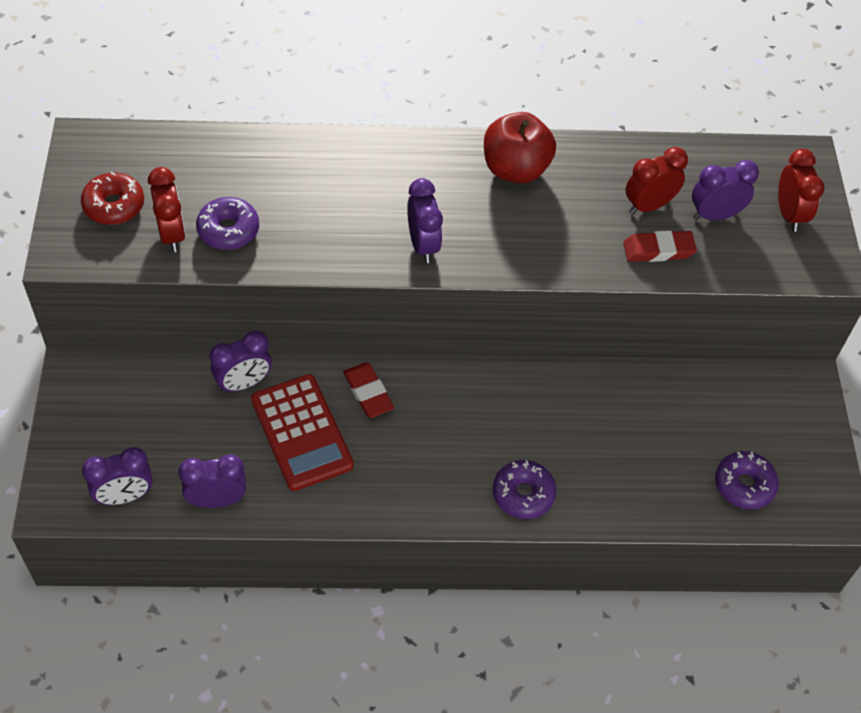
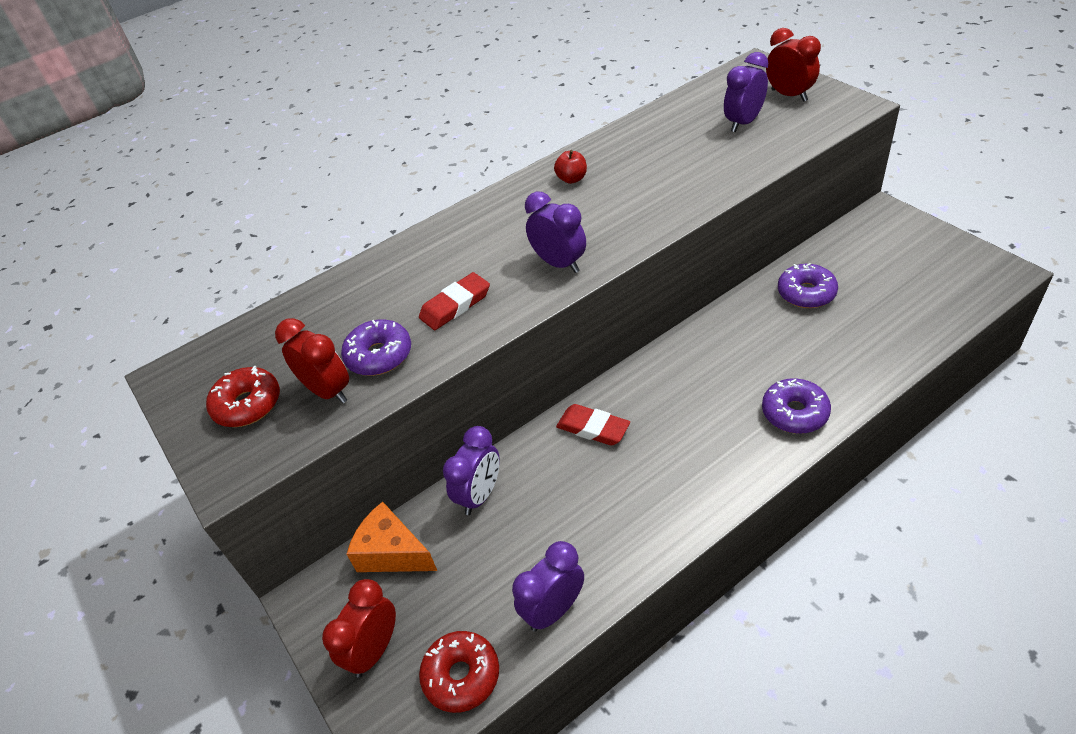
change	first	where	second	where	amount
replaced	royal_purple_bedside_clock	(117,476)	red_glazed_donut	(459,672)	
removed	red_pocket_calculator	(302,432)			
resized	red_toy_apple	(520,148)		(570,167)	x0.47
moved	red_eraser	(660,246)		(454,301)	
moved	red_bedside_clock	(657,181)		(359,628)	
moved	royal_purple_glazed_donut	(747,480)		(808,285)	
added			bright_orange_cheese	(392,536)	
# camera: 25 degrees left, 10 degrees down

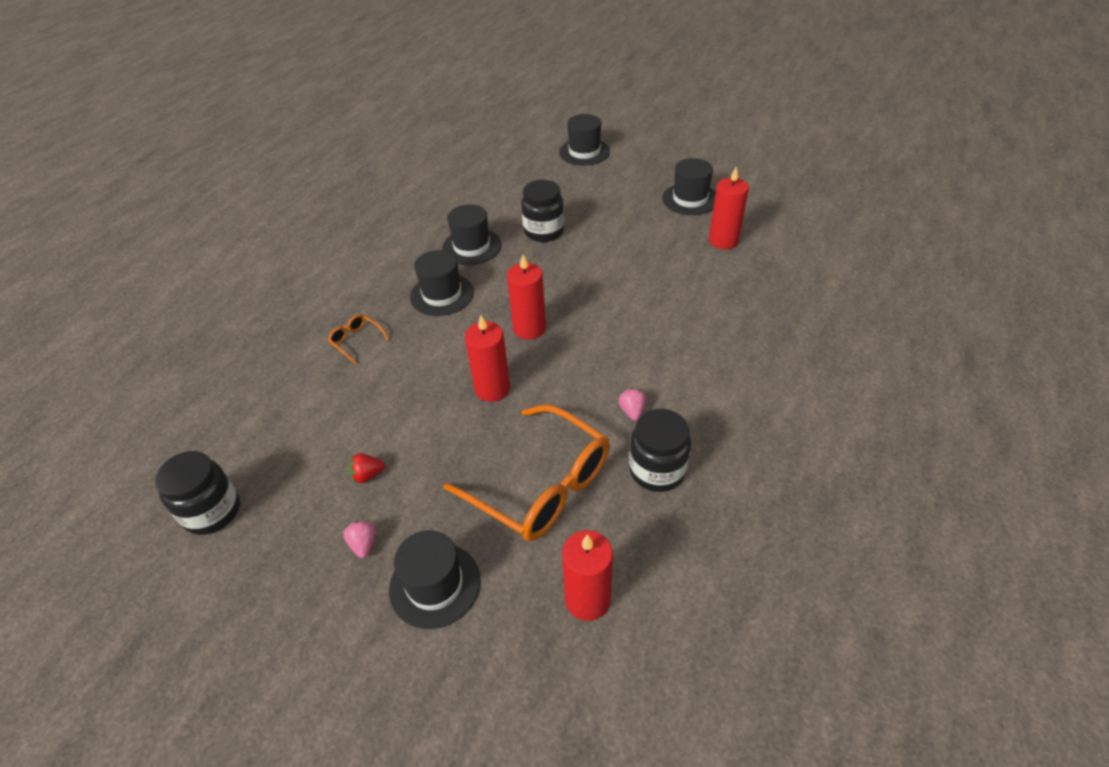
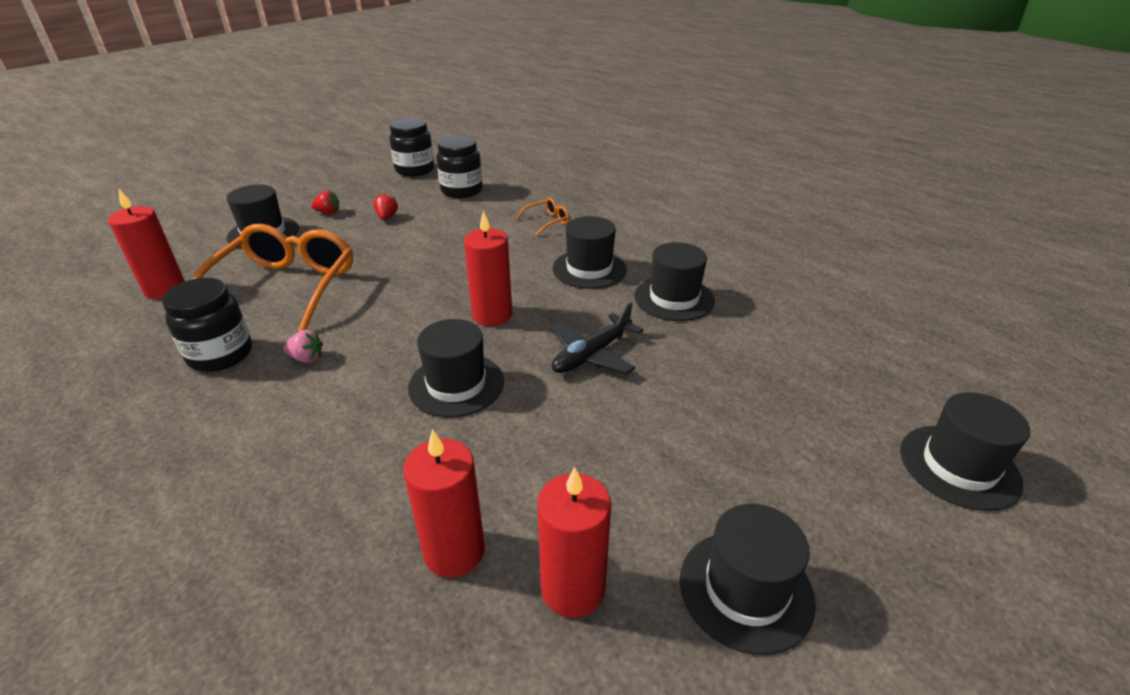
change	first	where	second	where	amount
recoloured	rose-pink_toy_strawberry	(360,539)	red_toy_strawberry	(325,202)	
turned	bright_orange_spectacles	(527,472)		(273,277)	135 degrees clockwise
moved	red_candle	(487,358)		(444,503)	
moved	black_jar	(542,211)		(460,166)	
added			black_tall_hat	(456,368)	
added			black_aeroplane	(596,338)	
# camera: 105 degrees right, 10 degrees down

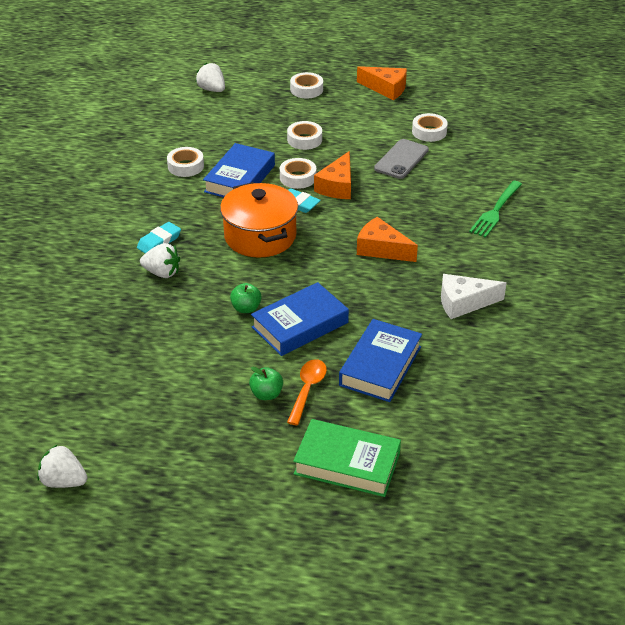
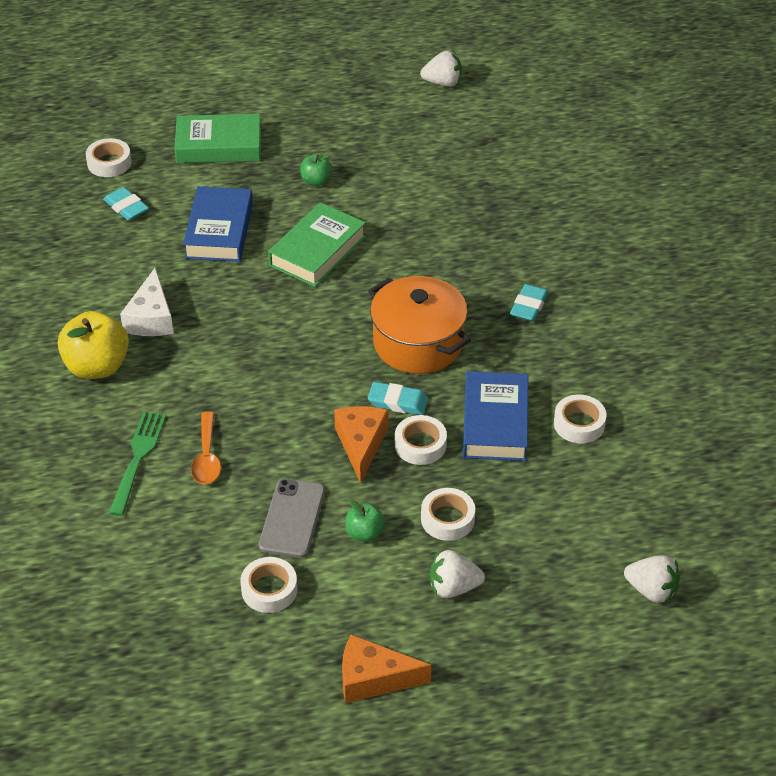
change	first	where	second	where	amount
moved	white_toy_strawberry	(160,260)		(457,574)	
moved	leaf-green_toy_apple	(246,298)		(365,521)	
recoloured	cobalt_hardback	(300,319)	leaf-green_hardback	(317,244)	
moved	bright_orange_tablespoon	(307,392)		(206,448)	
moved	white_sticky_tape	(306,85)		(109,157)	
removed	bright_orange_cheese	(387,239)			
turned	white_cheese	(474,296)		(147,302)	120 degrees clockwise
added			yellow_toy_apple	(93,345)	
added			turquoise_eraser	(126,203)	
# camera: 160 degrees right, 5 degrees up

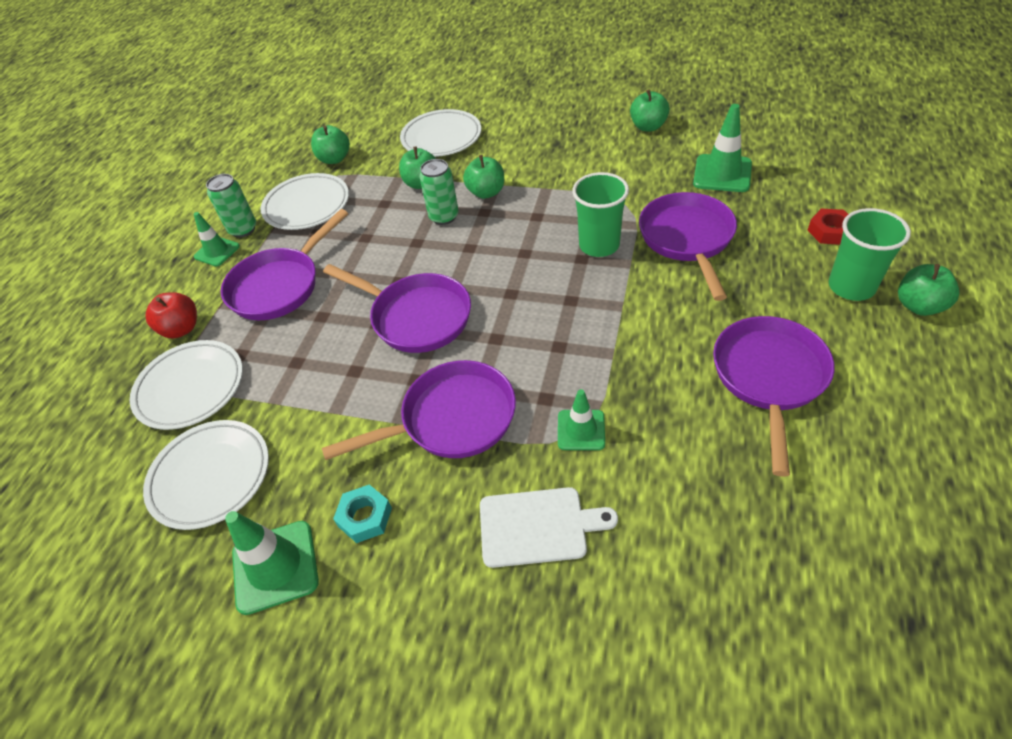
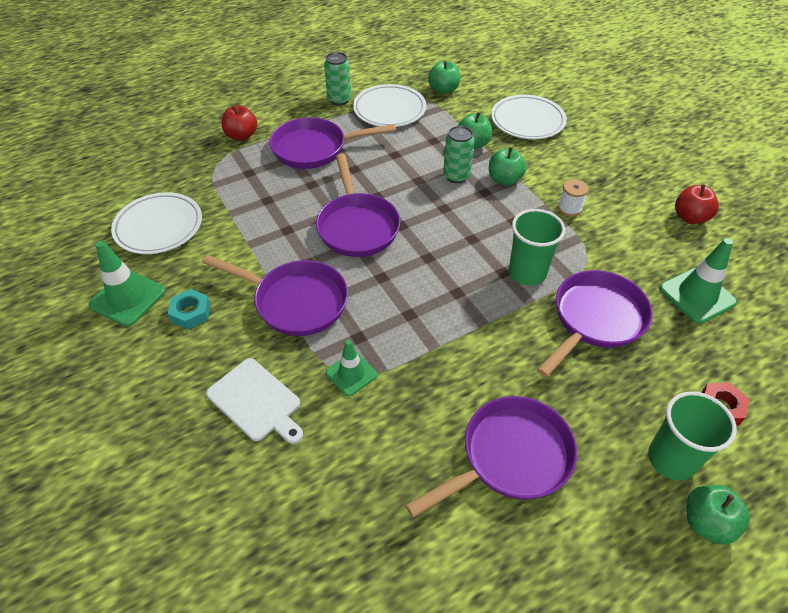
change	first	where	second	where	amount
removed	white_flat_dish	(186,385)			
removed	leaf-green_safety_cone	(217,239)			
recoloured	leaf-green_toy_apple	(650,110)	red_toy_apple	(697,204)	
added			white_spool	(573,198)	
# camera: 40 degrees right, 0 degrees up

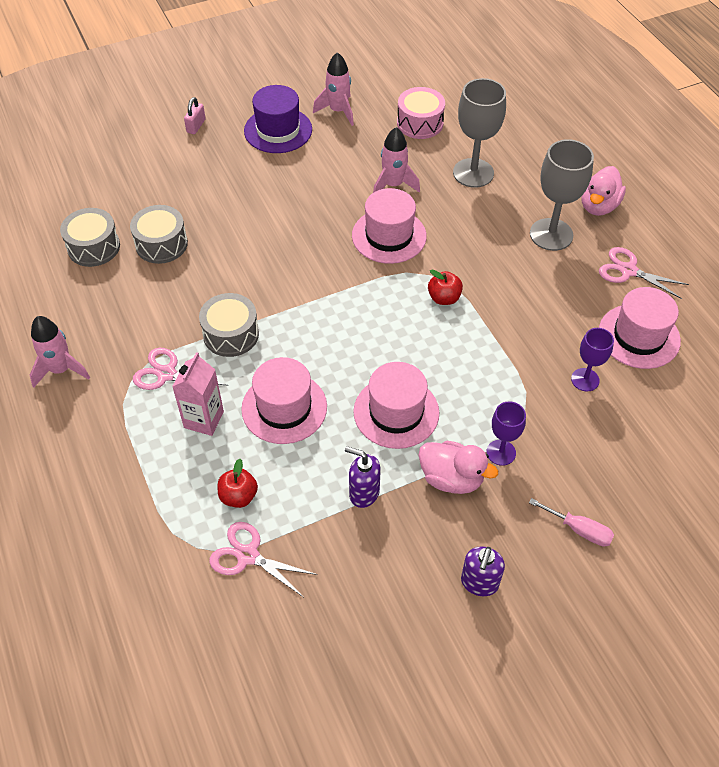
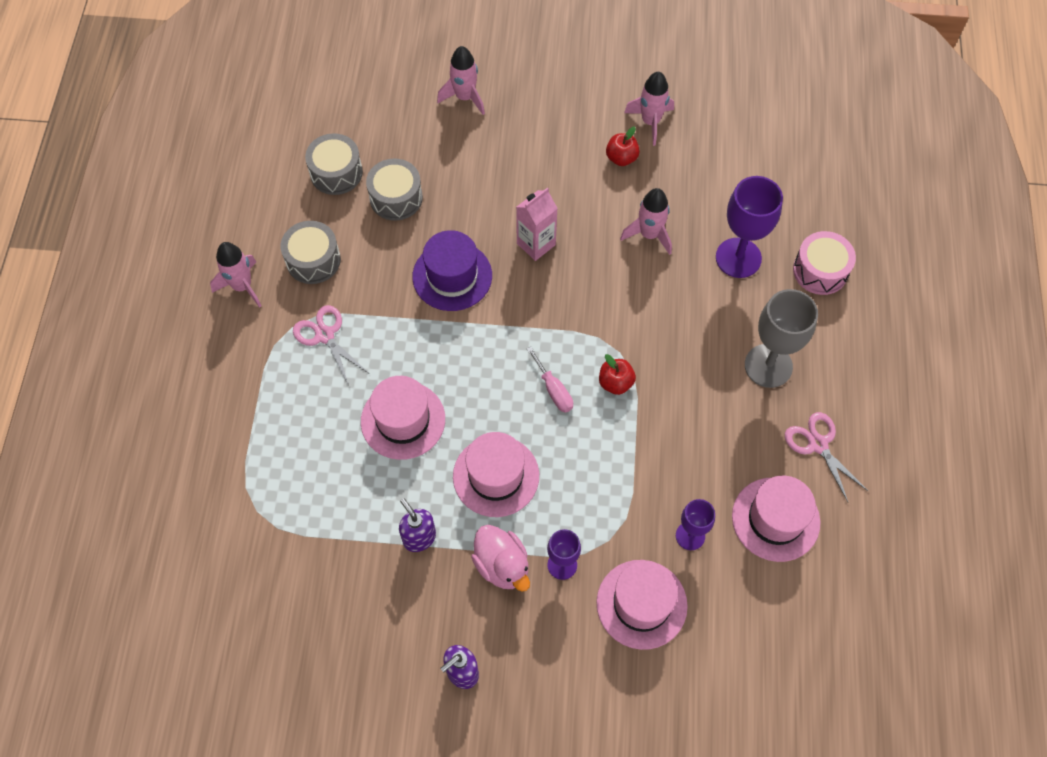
change	first	where	second	where	amount
moved	rose-pink_milk_carton	(198,394)		(537,224)	
removed	rose-pink_padlock	(195,115)			
moved	ash-grey_snare_drum	(229,325)		(311,252)	
removed	rose-pink_scissors	(263,559)			
moved	red_toy_apple	(238,483)		(623,146)	
moved	royal_purple_tall_hat	(278,119)		(452,270)	
moved	rose-pink_tall_hat	(389,226)		(642,605)	
moved	rose-pink_snare_drum	(421,113)		(824,263)	
recoloured	ash-grey_chalice	(479,133)	royal_purple_chalice	(749,227)	
moved	rose-pink_flat_screwdriver	(571,522)		(550,380)	
removed	rose-pink_duck	(603,191)			
added			rose-pink_toy_rocket	(461,80)	
# camera: 30 degrees right, 10 degrees up

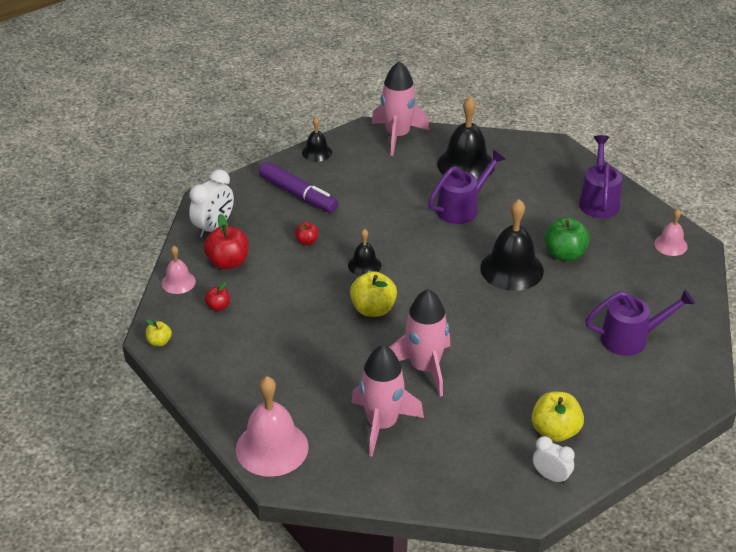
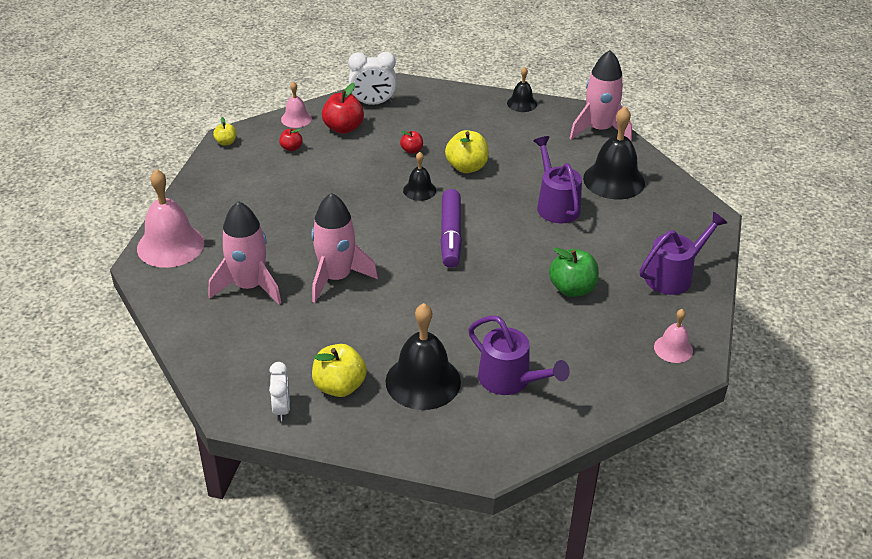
change	first	where	second	where	amount
moved	royal_purple_marker	(299,187)		(451,228)	
moved	yellow_toy_apple	(373,294)		(467,151)	
turned	royal_purple_watering_can	(466,187)		(557,179)	120 degrees counterclockwise
moved	black_school_bell	(512,245)		(423,356)	
# camera: 50 degrees right, 0 degrees up

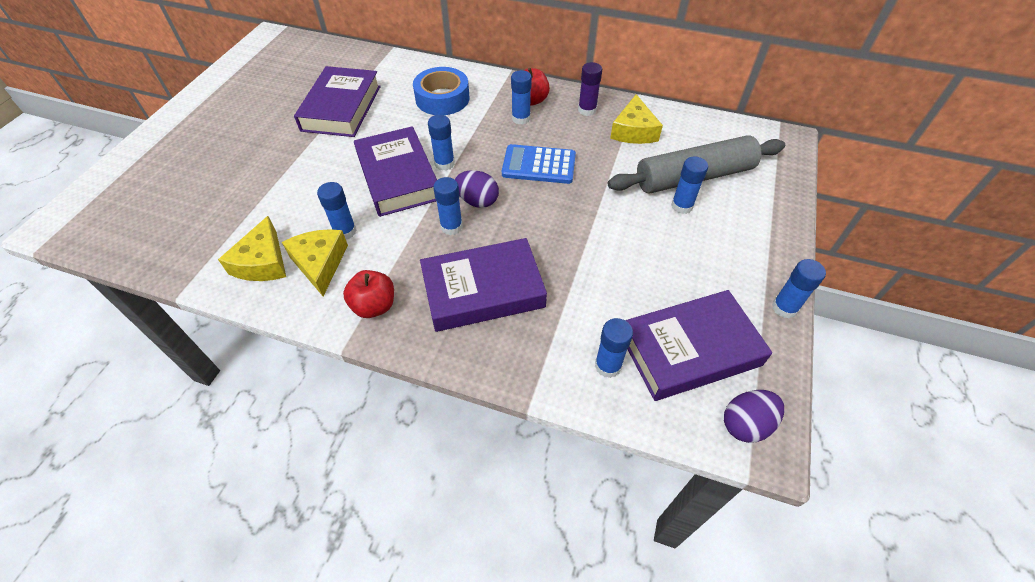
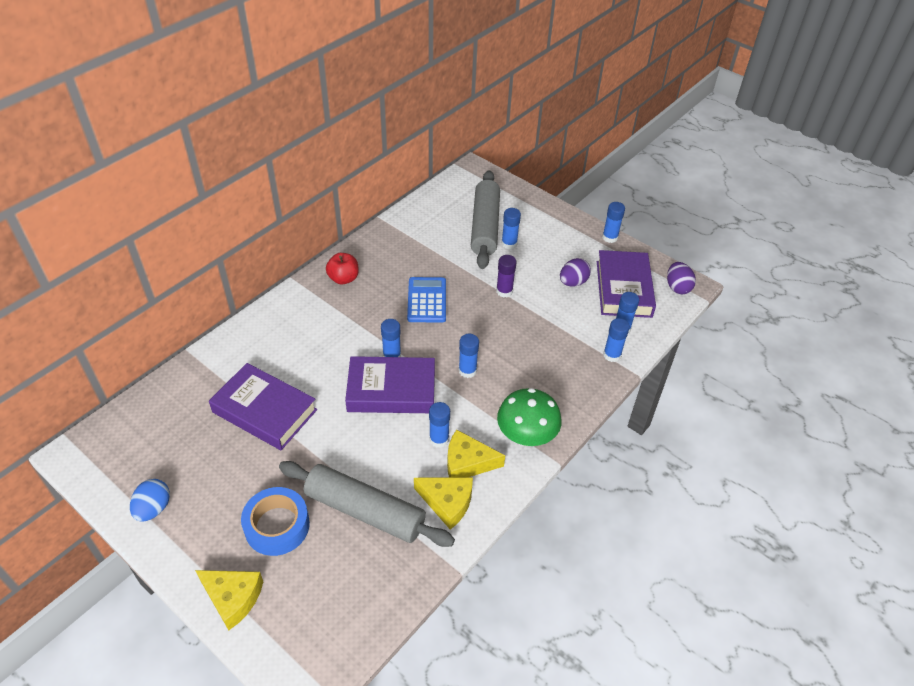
change	first	where	second	where	amount
replaced	red_toy_apple	(368,294)	leaf-green_toadstool	(529,417)	
moved	cobalt_sticky_tape	(441,91)		(275,521)	
removed	royal_purple_hardback	(483,285)			
moved	royal_purple_egg_shape	(477,189)		(575,272)	
turned	cobalt_pocket_calculator	(539,164)		(426,300)	150 degrees clockwise
moved	cobalt_stick_of_glue	(521,97)		(616,340)	
moved	royal_purple_stick_of_glue	(590,89)		(506,276)	
moved	yellow_cheese	(636,119)		(229,600)	
added			cobalt_egg_shape	(150,500)	
added			ash-grey_pastry_roller	(367,504)	
# camera: 70 degrees left, 5 degrees down

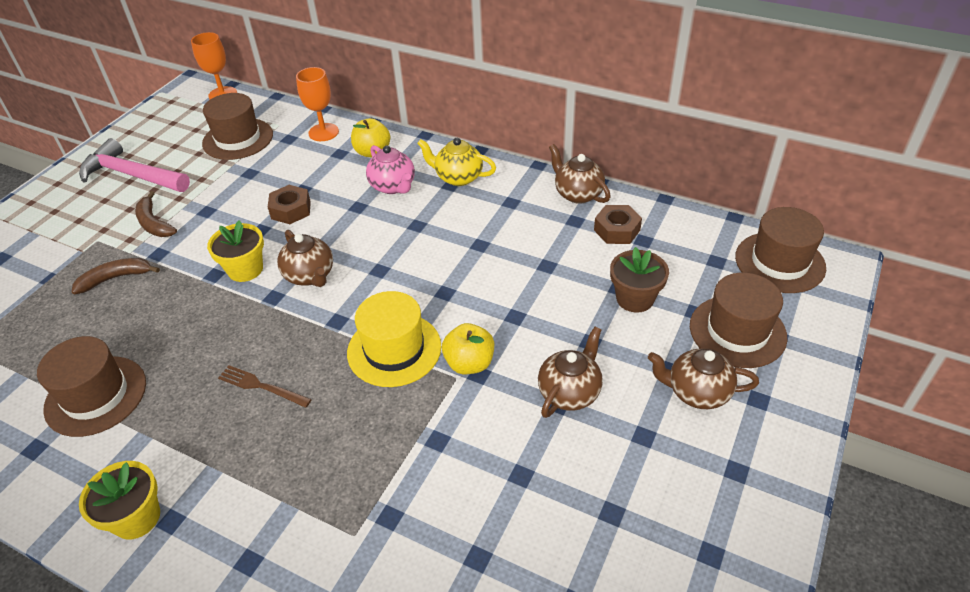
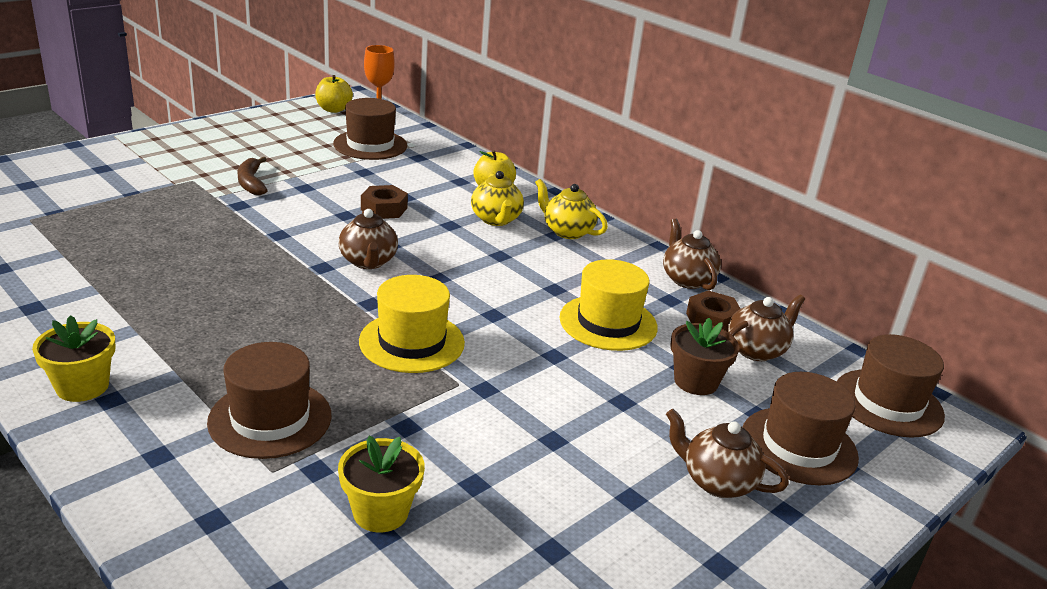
change	first	where	second	where	amount
moved	brown_tall_hat	(91,386)		(269,400)	
removed	brown_banana	(116,276)			
removed	rose-pink_hammer	(134,165)			
moved	yellow_plant_pot	(235,251)		(381,483)	
removed	brown_dinner_fork	(265,386)			
removed	bright_orange_chalice	(317,104)			
recoloured	rose-pink_china_teapot	(390,169)	yellow_china_teapot	(497,198)	
moved	yellow_toy_apple	(468,348)		(334,94)	
moved	brown_china_teapot	(570,372)		(766,327)	
added			yellow_tall_hat	(609,305)	
# camera: 15 degrees right, 15 degrees down

